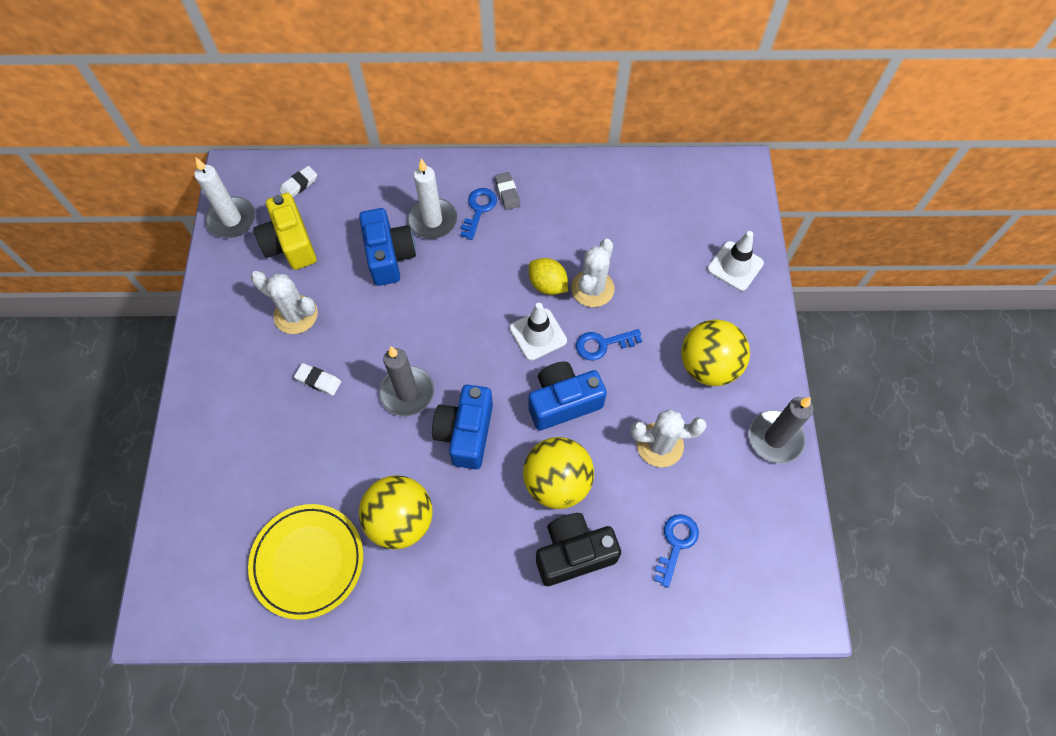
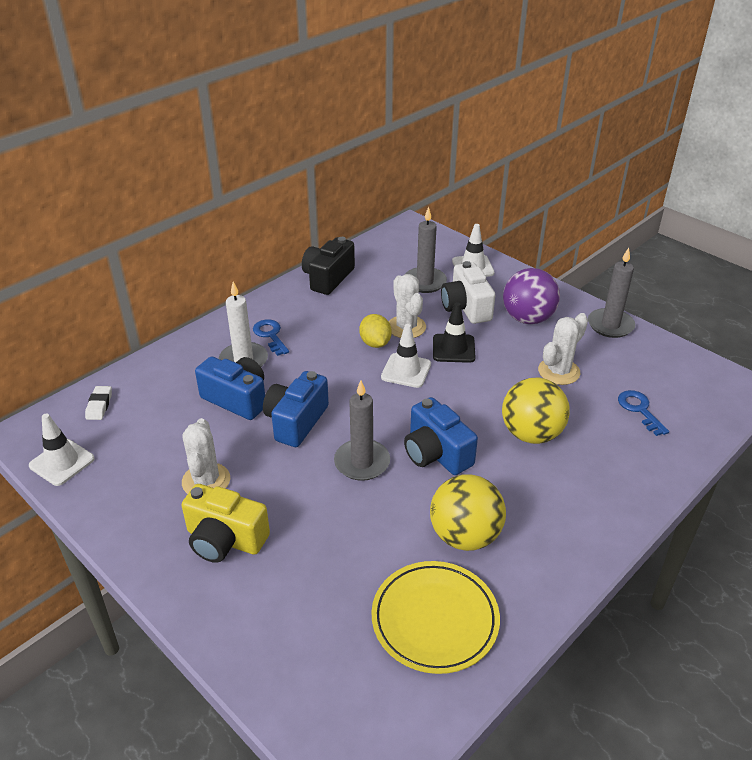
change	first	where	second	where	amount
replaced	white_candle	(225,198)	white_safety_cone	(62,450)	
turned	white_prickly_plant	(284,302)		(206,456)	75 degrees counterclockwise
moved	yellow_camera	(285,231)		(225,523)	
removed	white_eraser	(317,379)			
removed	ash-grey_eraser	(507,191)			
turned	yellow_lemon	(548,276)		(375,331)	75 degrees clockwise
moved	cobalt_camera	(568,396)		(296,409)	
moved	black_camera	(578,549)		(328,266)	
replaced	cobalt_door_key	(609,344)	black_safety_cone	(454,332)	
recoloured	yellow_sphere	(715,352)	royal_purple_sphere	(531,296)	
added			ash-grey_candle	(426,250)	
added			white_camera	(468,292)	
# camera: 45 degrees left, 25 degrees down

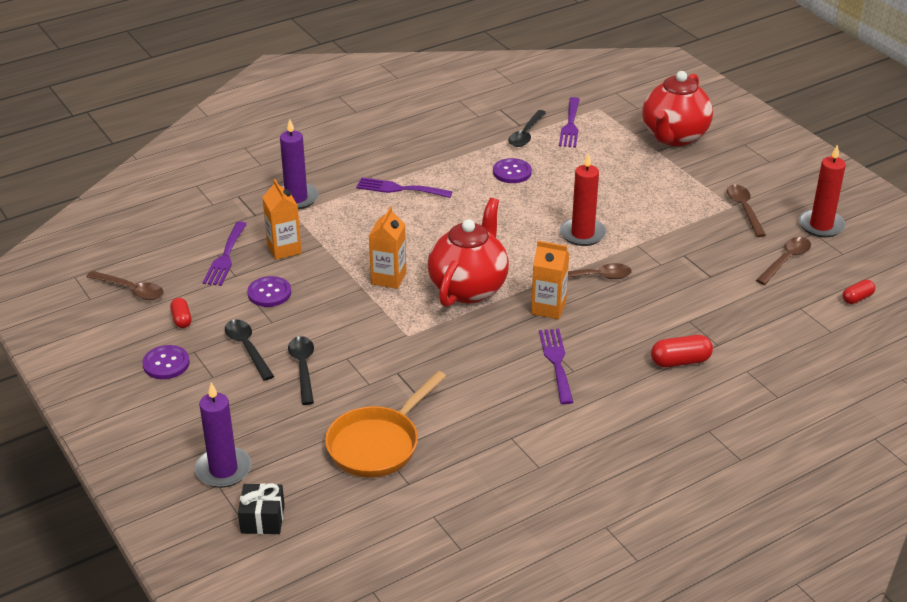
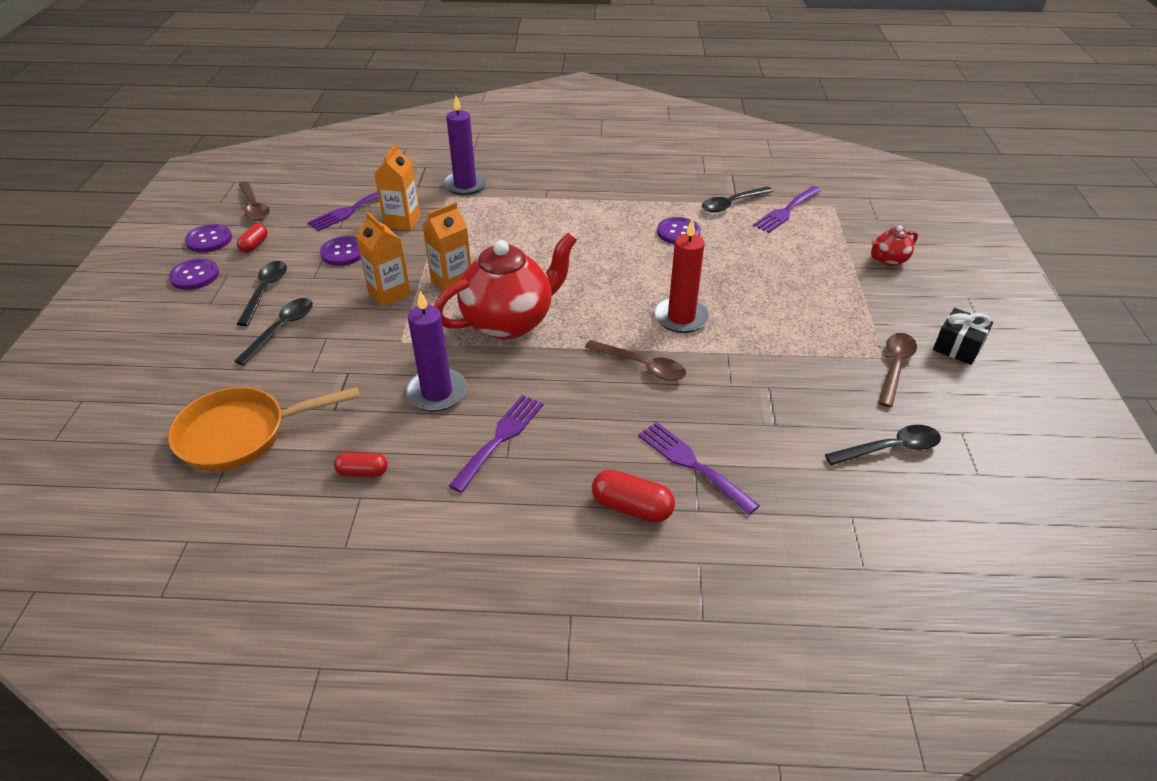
change	first	where	second	where	amount
moved	royal_purple_candle	(223,435)		(436,351)	
moved	black_present	(261,508)		(963,336)	
moved	royal_purple_dinner_fork	(404,187)		(699,468)	
moved	bright_orange_milk_carton	(550,280)		(383,259)	
resized	red_china_teapot	(677,108)		(894,246)	x0.45
recoloured	brown_tablespoon	(783,261)	black_tablespoon	(883,445)	
removed	red_candle	(822,191)			
moved	red_pill_shape	(859,292)		(361,465)	
added			royal_purple_sewing_button	(208,238)	
# camera: 35 degrees right, 5 degrees up

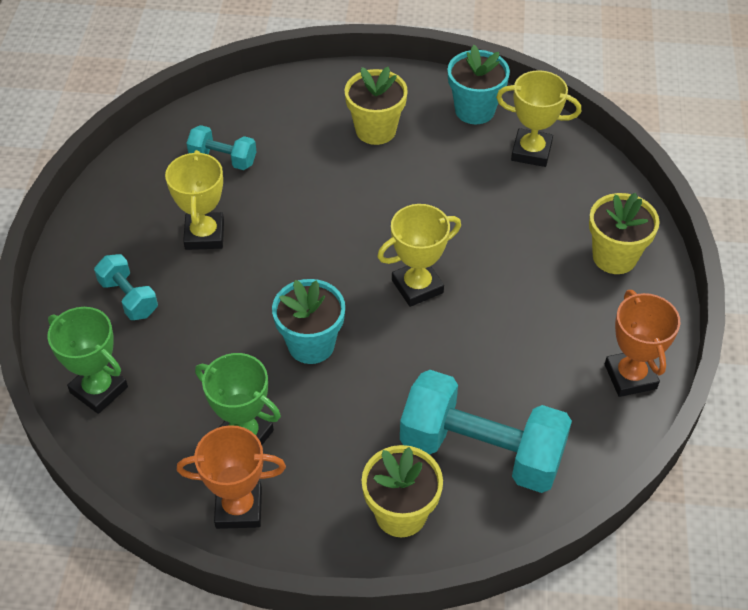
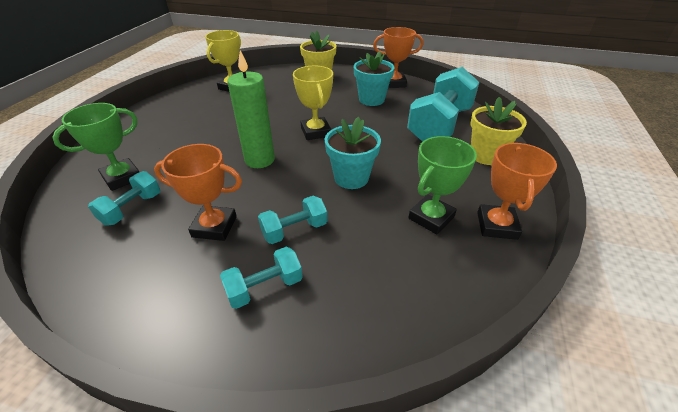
change	first	where	second	where	amount
moved	leaf-green_award_cup	(87,360)		(95,147)	
recoloured	yellow_award_cup	(194,200)	bright_orange_award_cup	(198,192)	
removed	yellow_plant_pot	(376,105)			
moved	turquoise_plant_pot	(479,84)		(374,78)	
added			leaf-green_candle	(251,109)	
added			turquoise_free_weight	(292,220)	
# camera: 80 degrees left, 10 degrees down

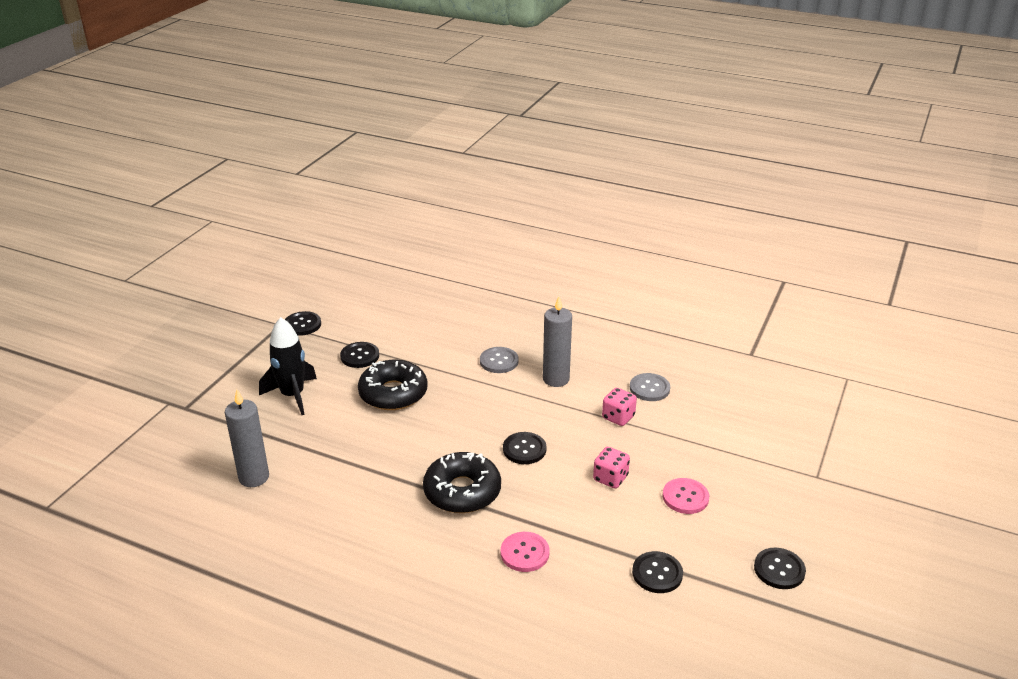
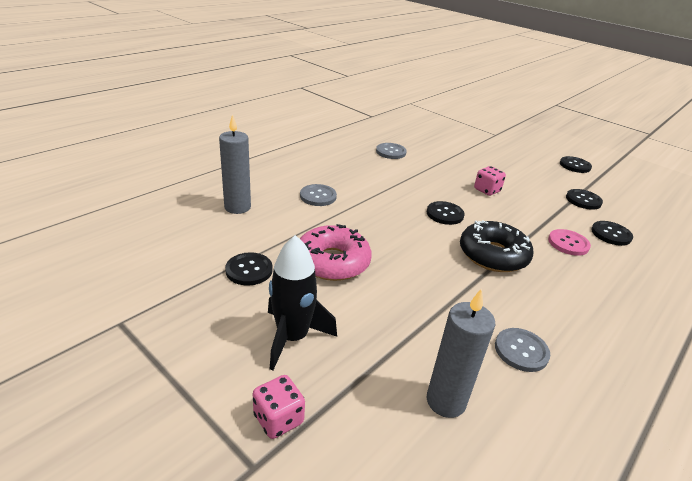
change	first	where	second	where	amount
moved	black_sewing_button	(303,323)		(612,233)	
recoloured	black_glazed_donut	(392,385)	rose-pink_glazed_donut	(336,252)	
moved	ash-grey_candle	(557,341)		(235,164)	
moved	rose-pink_game_die	(619,407)		(279,407)	
removed	rose-pink_sewing_button	(685,496)			
added			ash-grey_sewing_button	(522,350)	
# camera: 75 degrees left, 0 degrees up

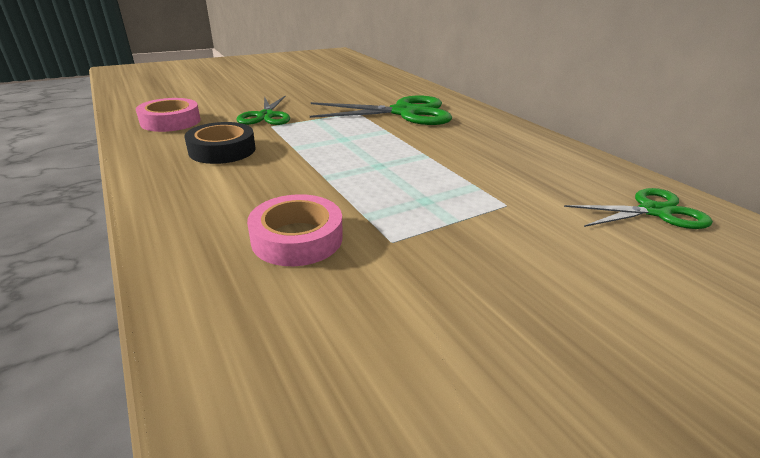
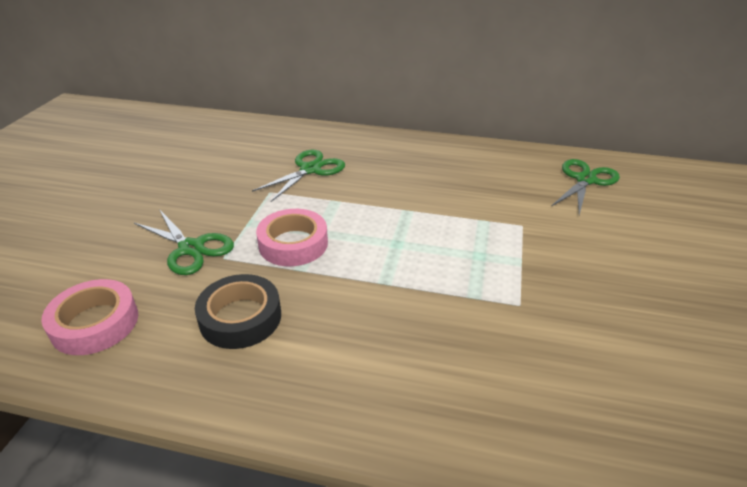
change	first	where	second	where	amount
moved	rose-pink_sticky_tape	(295,230)		(292,237)	
resized	leaf-green_scissors	(381,110)		(298,176)	x0.62
# camera: 45 degrees left, 5 degrees up

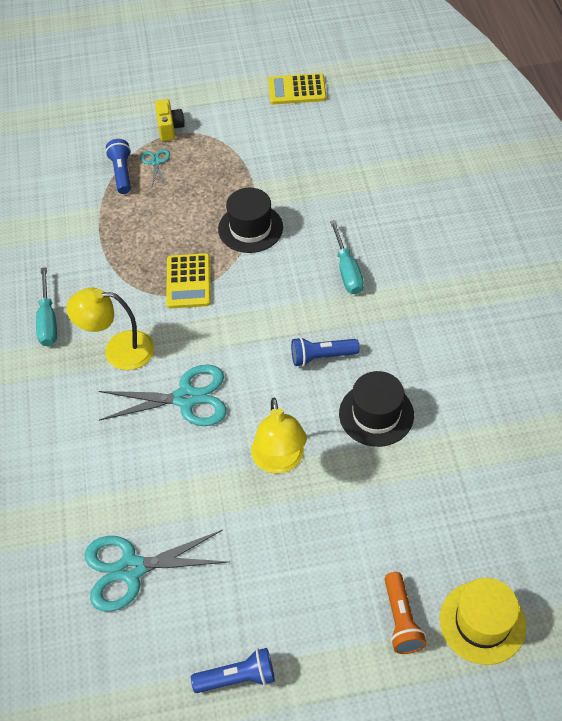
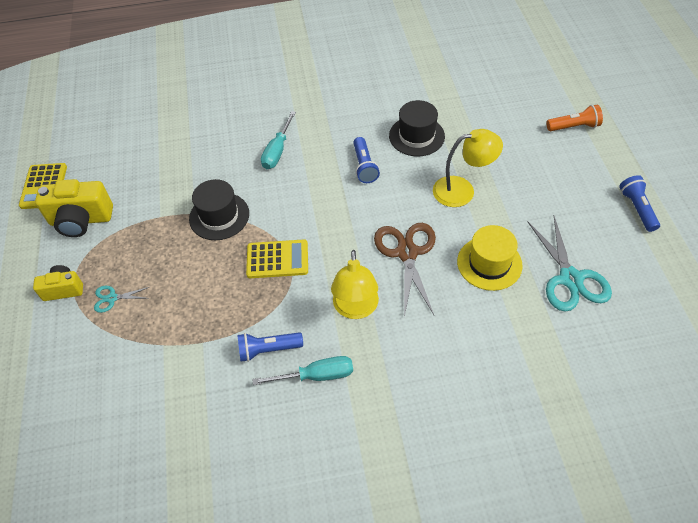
change	first	where	second	where	amount
recoloured	turquoise_scissors	(163,395)	brown_scissors	(405,270)	
moved	cobalt_torch	(118,166)		(270,347)	
turned	turquoise_flat_screwdriver	(347,257)		(278,140)	120 degrees clockwise
moved	yellow_tall_hat	(483,621)		(490,258)	
added			yellow_camera	(74,208)	
# camera: 90 degrees left, 0 degrees up

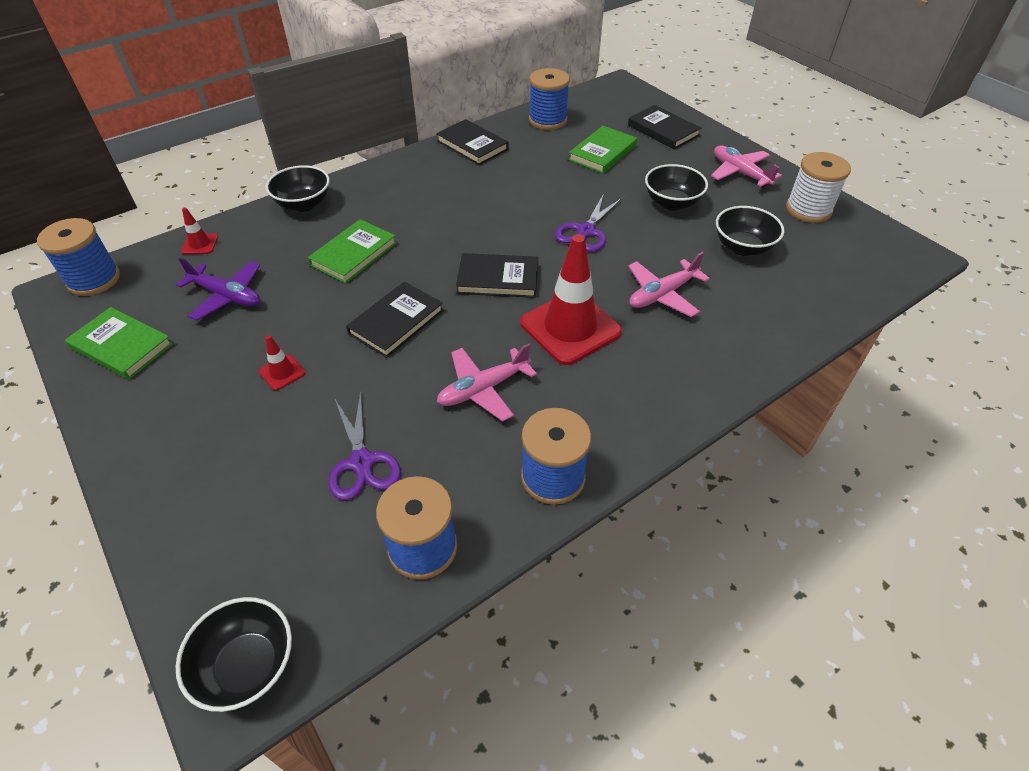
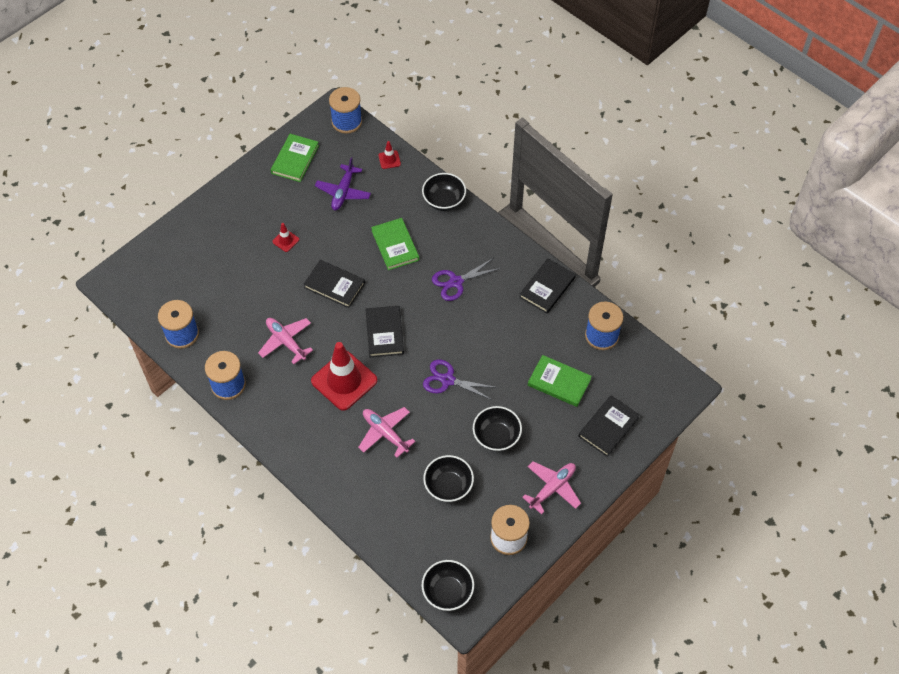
change	first	where	second	where	amount
moved	black_deep_dish	(234,654)		(448,585)	
turned	leaf-green_hardback	(352,251)		(395,244)	45 degrees clockwise
moved	royal_purple_scissors	(364,445)		(466,279)	
# camera: 80 degrees right, 10 degrees up

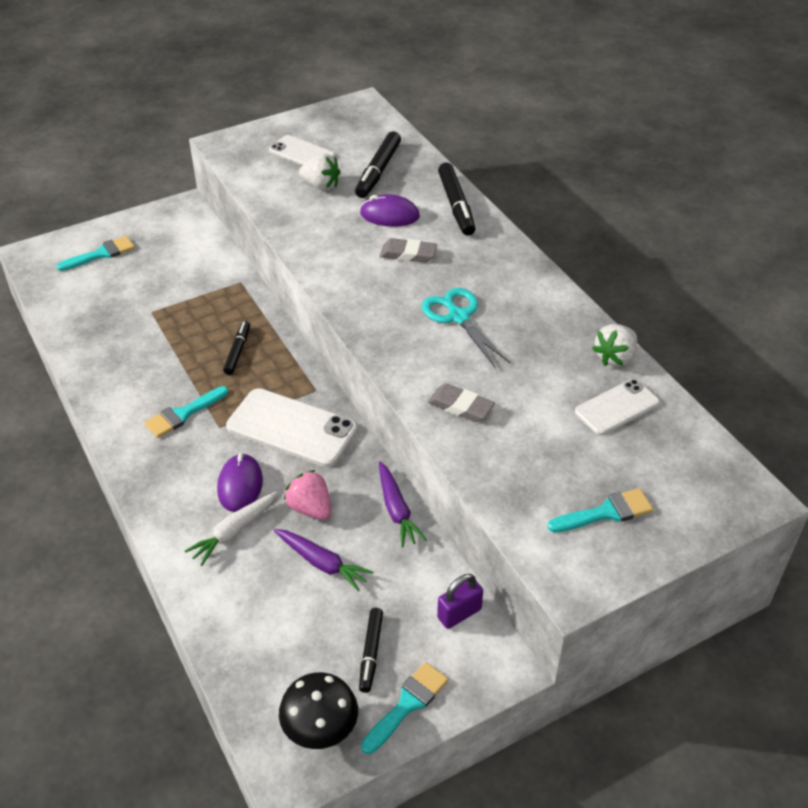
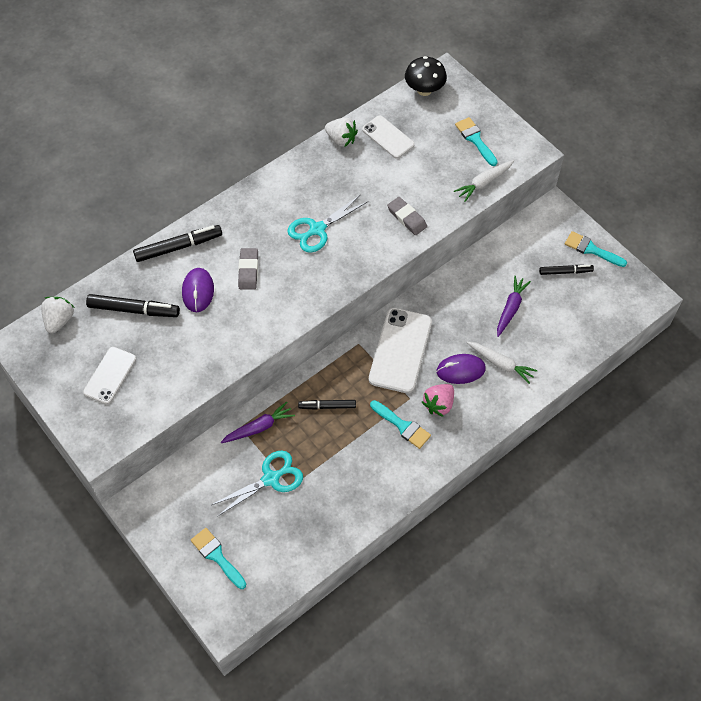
change	first	where	second	where	amount
moved	black_toadstool	(318,710)		(426,76)	
moved	rose-pink_toy_strawberry	(307,495)		(438,400)	
moved	white_toy_strawberry	(319,172)		(58,315)	
moved	royal_purple_toy_carrot	(403,504)		(258,422)	
turned	ash-grey_eraser	(461,403)		(407,216)	60 degrees counterclockwise
removed	royal_purple_padlock	(460,601)			
added			turquoise_scissors	(257,483)	
added			white_toy_carrot	(484,181)	
# camera: 100 degrees left, 15 degrees up

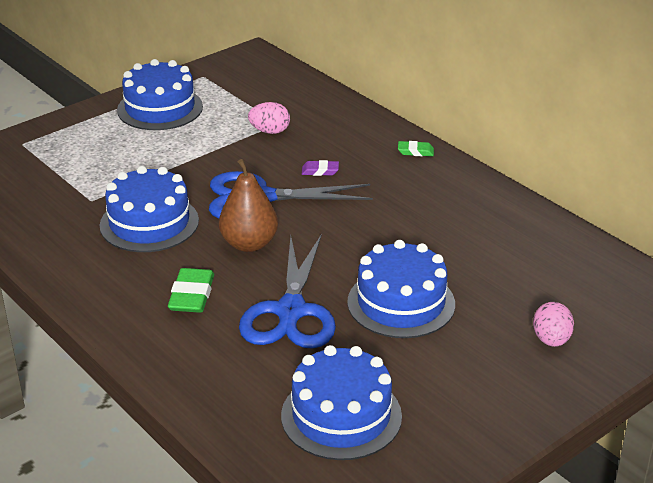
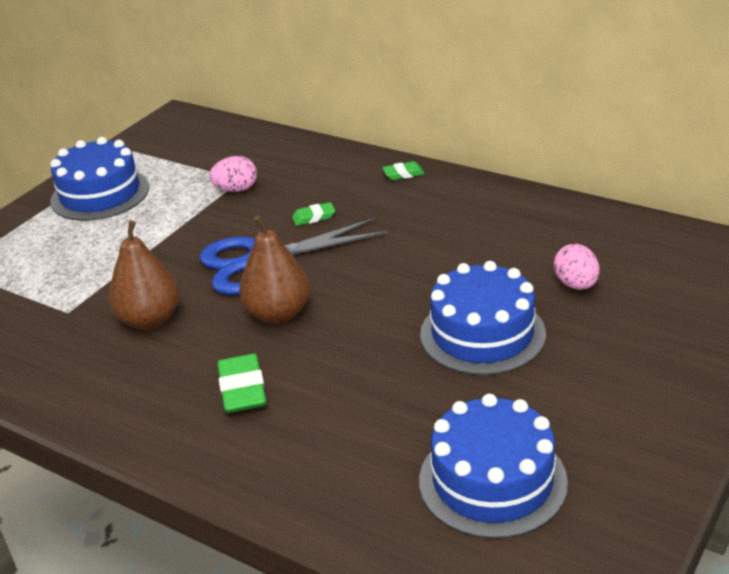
change	first	where	second	where	amount
replaced	cobalt_gateau	(149,209)	brown_pear	(144,275)	
removed	cobalt_scissors	(287,292)			
recoloured	royal_purple_eraser	(320,168)	leaf-green_eraser	(313,214)	
moved	rose-pink_egg_shape	(553,324)		(577,267)	
# camera: 15 degrees left, 0 degrees up

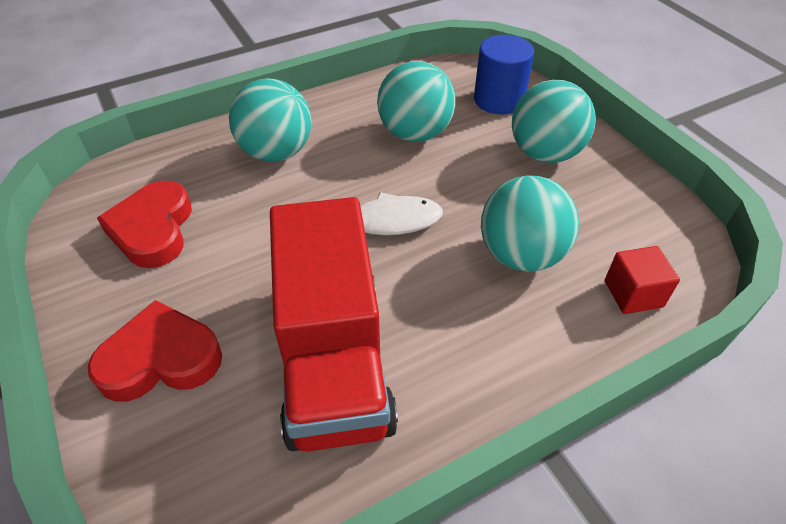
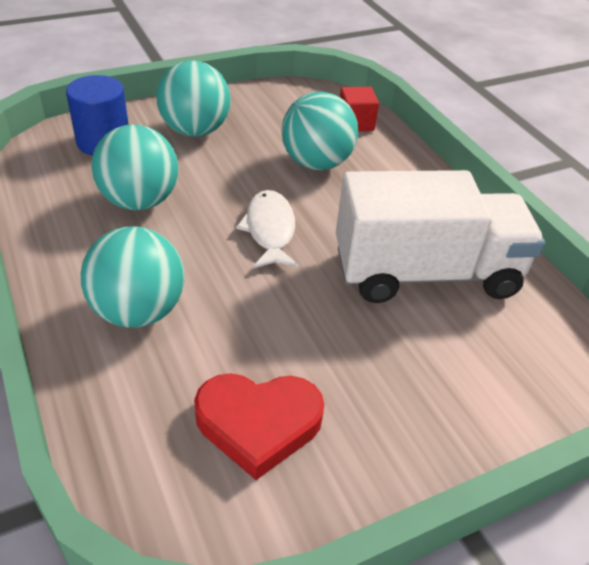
change	first	where	second	where	amount
removed	red_heart_shape	(154,351)			
recoloured	red_toy_truck	(334,324)	white_toy_truck	(440,236)	
# camera: 90 degrees left, 5 degrees down

